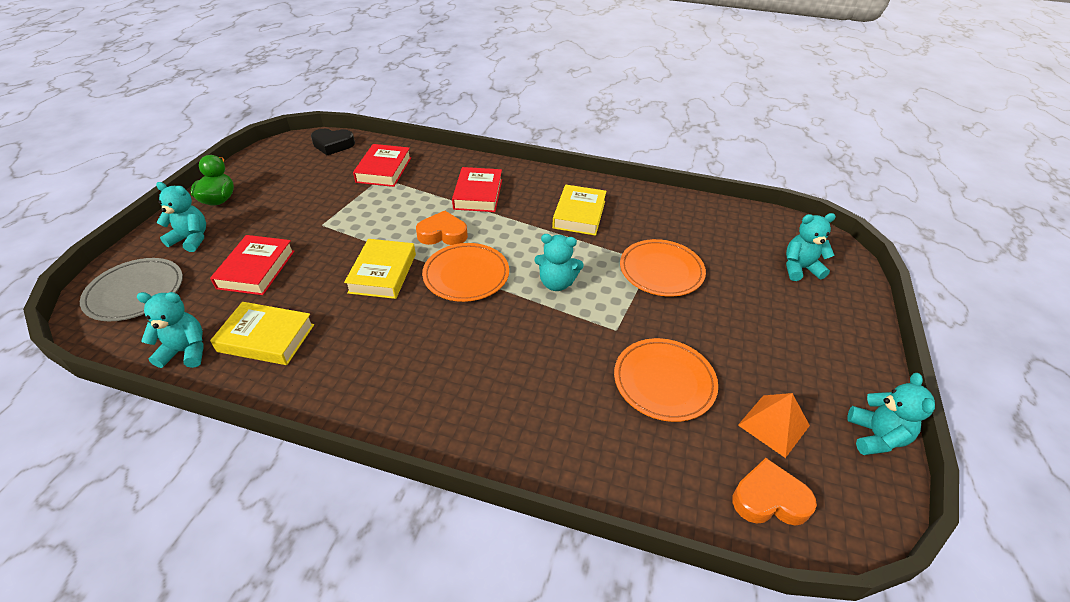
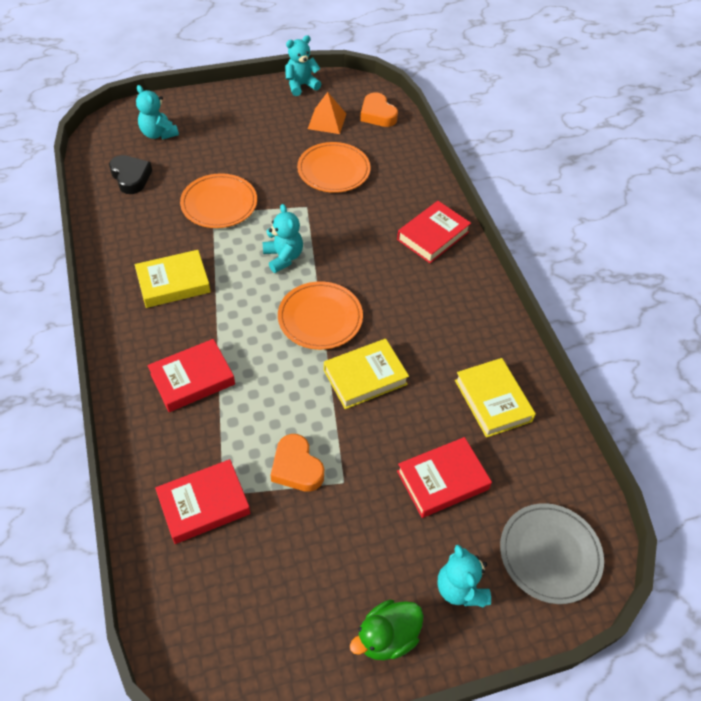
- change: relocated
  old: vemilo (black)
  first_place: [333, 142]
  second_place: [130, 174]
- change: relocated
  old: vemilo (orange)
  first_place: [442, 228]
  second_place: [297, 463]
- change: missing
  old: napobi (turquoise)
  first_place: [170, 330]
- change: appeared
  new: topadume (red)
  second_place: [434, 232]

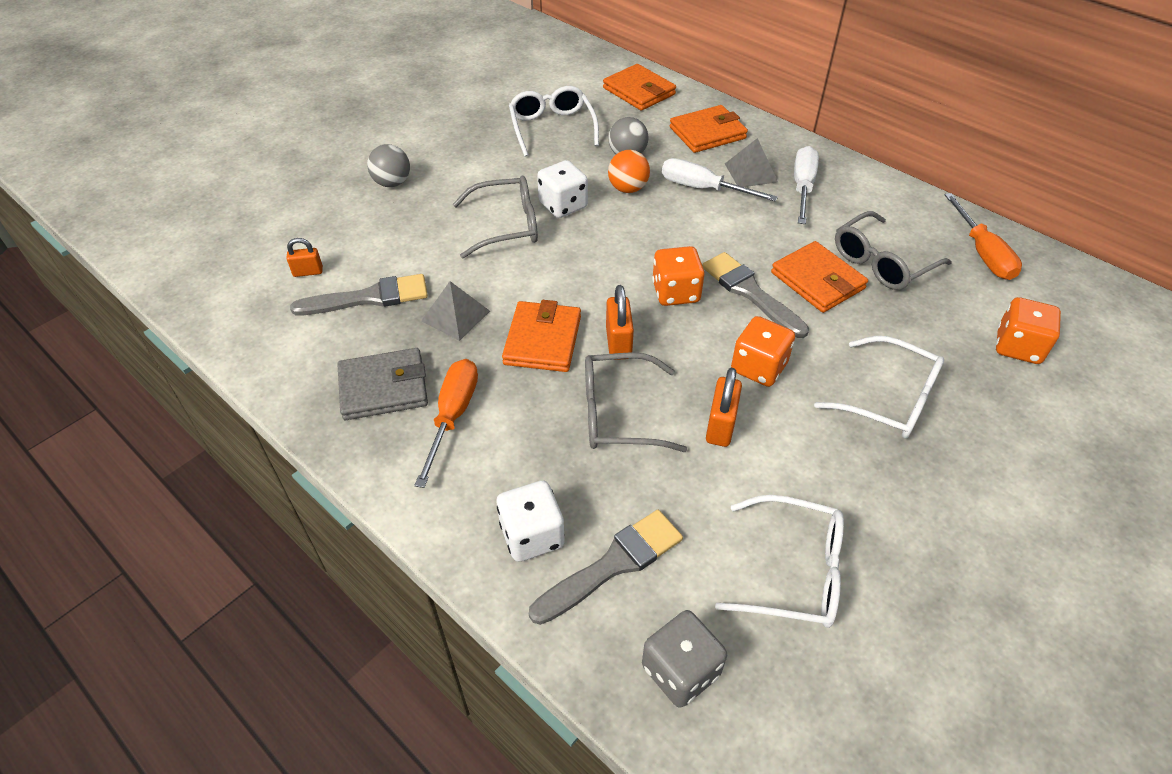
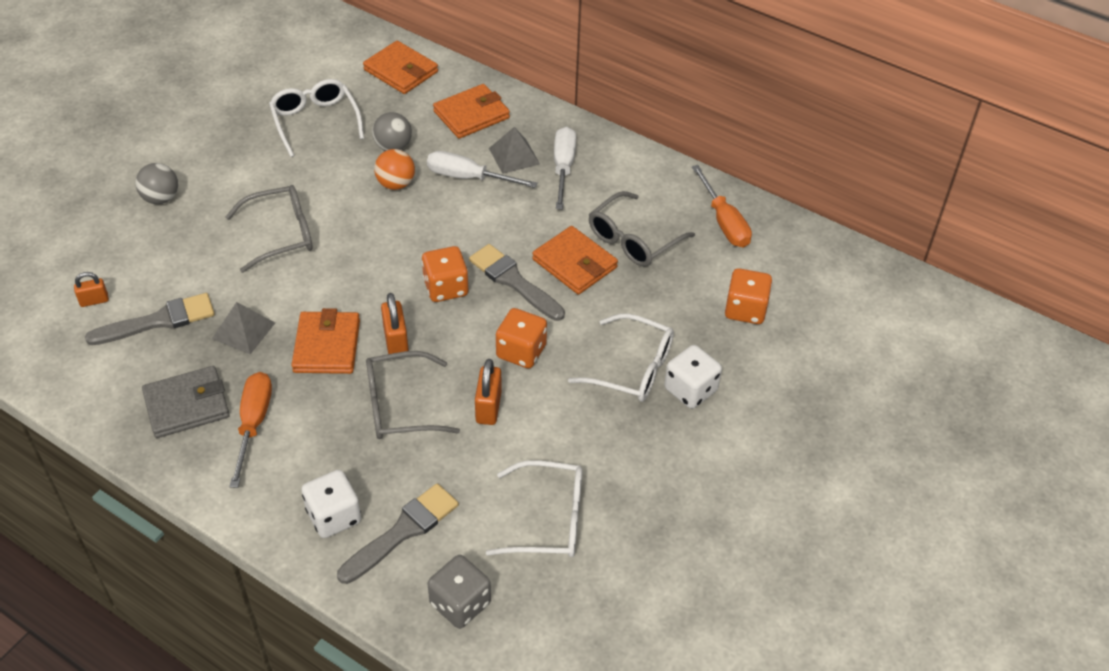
- change: relocated
  old: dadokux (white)
  first_place: [562, 189]
  second_place: [693, 377]

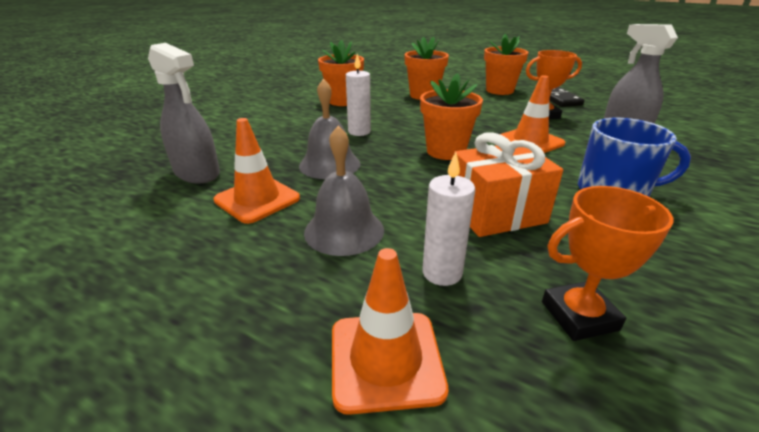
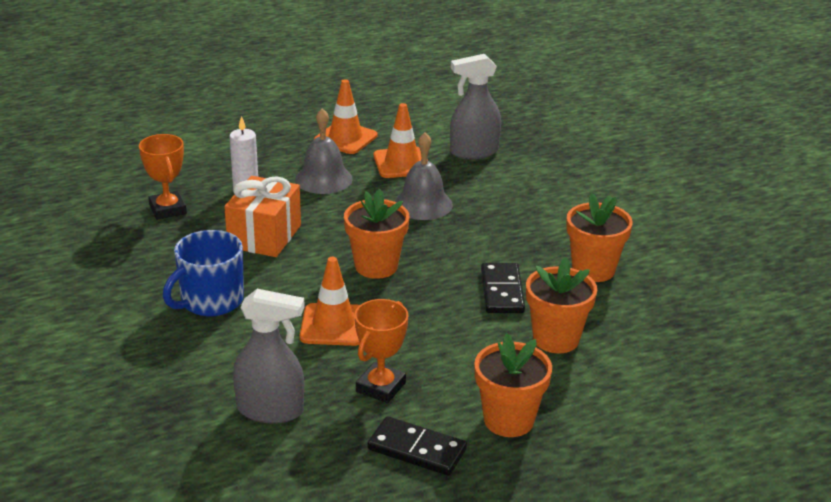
- change: missing
  old: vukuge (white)
  first_place: [358, 95]
- change: spun
  old: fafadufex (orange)
  first_place: [607, 263]
  second_place: [163, 177]
  degrees: -45
- change: relocated
  old: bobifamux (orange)
  first_place: [390, 331]
  second_place: [345, 116]
- change: appeared
  new: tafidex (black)
  second_place: [503, 288]

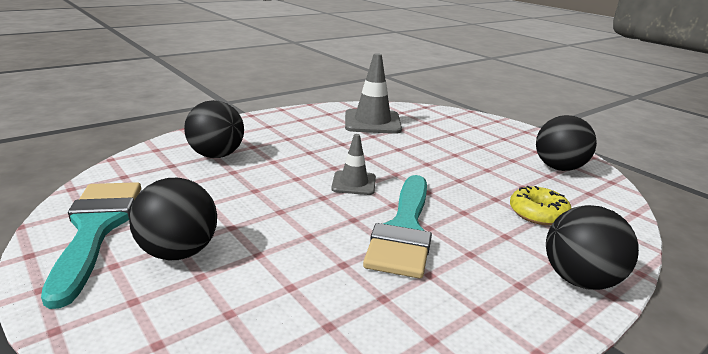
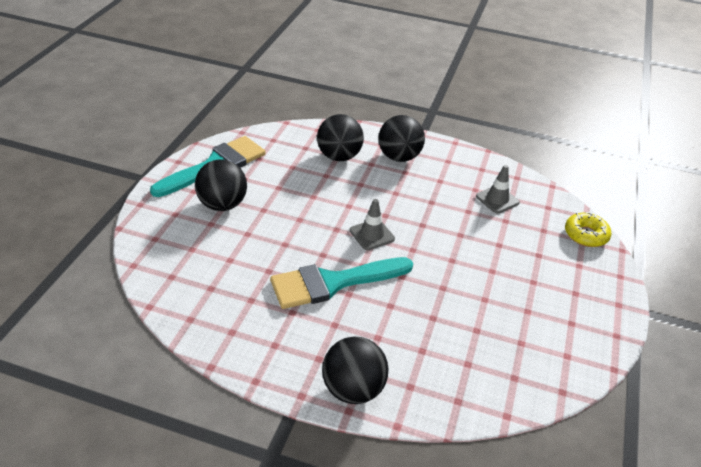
- change: size
  old: bobifamux (grey)
  first_place: [373, 93]
  second_place: [498, 189]
  factor: 0.58
- change: relocated
  old: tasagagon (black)
  first_place: [566, 143]
  second_place: [401, 138]
- change: relocated
  old: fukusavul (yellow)
  first_place: [541, 205]
  second_place: [588, 229]

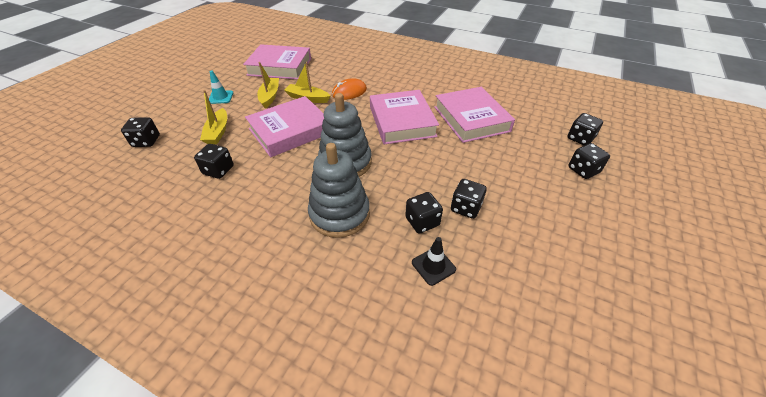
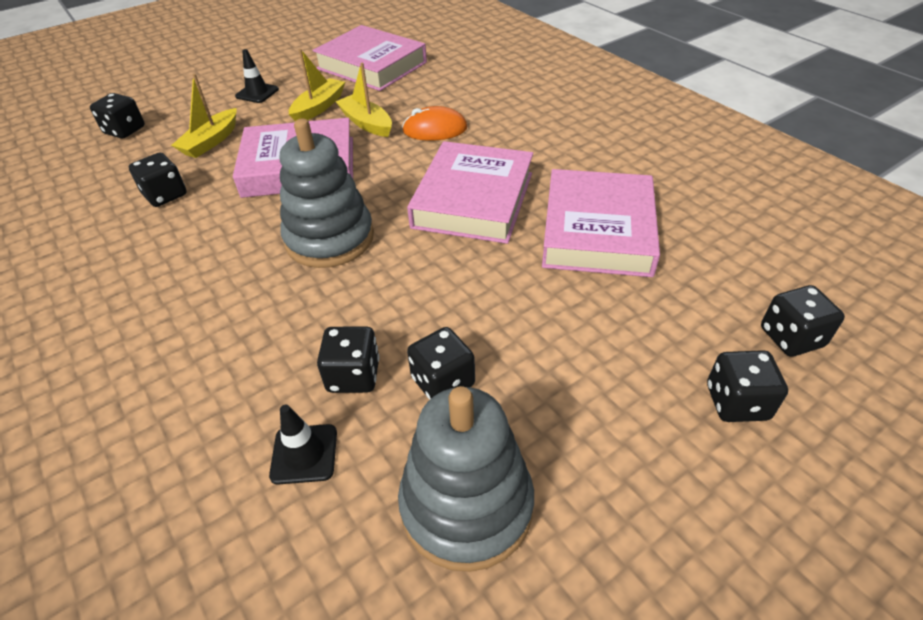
- change: colour
  old: bobifamux (turquoise)
  new: bobifamux (black)
  first_place: [221, 87]
  second_place: [257, 76]
- change: relocated
  old: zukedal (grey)
  first_place: [339, 190]
  second_place: [466, 479]

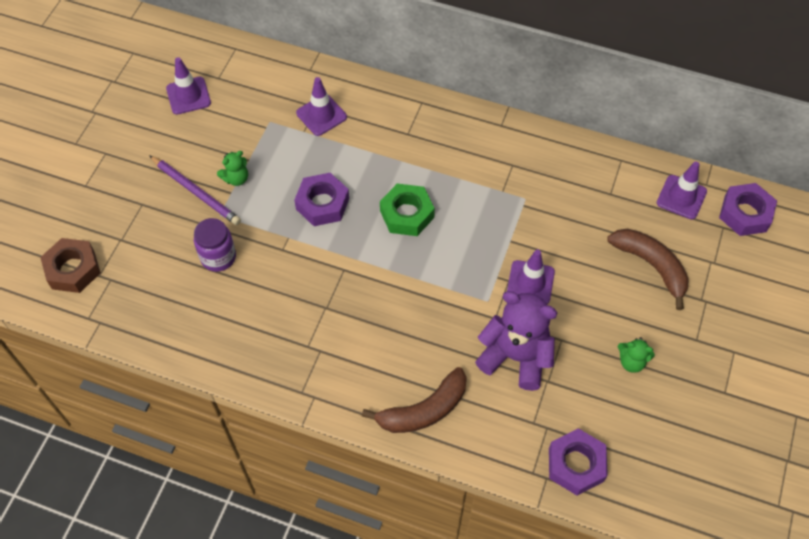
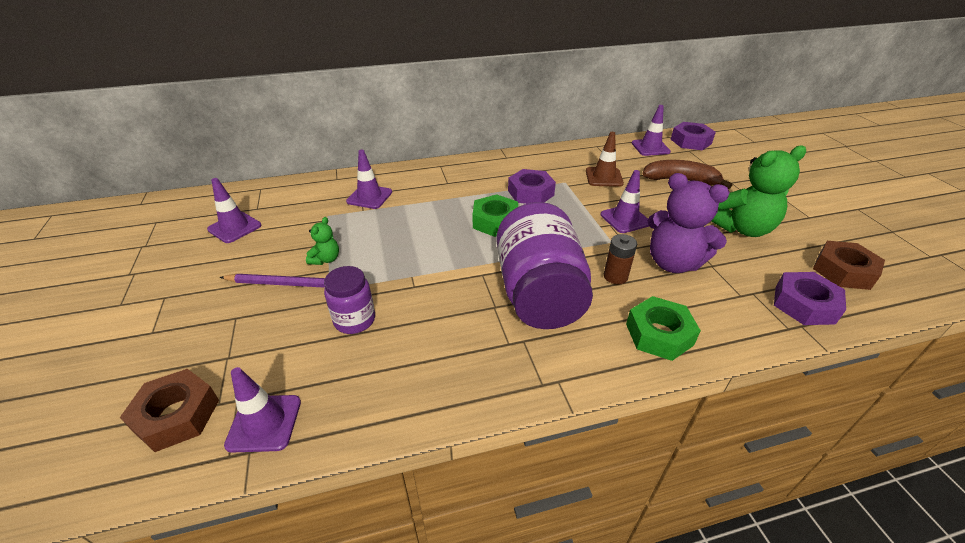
- change: relocated
  old: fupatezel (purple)
  first_place: [321, 199]
  second_place: [532, 186]
- change: spun
  old: napobi (purple)
  first_place: [516, 341]
  second_place: [689, 223]
  degrees: -135
- change: size
  old: napobi (green)
  first_place: [636, 355]
  second_place: [758, 191]
  factor: 2.12
- change: exchanged
  old: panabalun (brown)
  new: fupatezel (green)
  first_place: [414, 400]
  second_place: [663, 328]
- change: appeared
  new: bobifamux (brown)
  second_place: [605, 159]
- change: appeared
  new: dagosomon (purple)
  second_place: [544, 265]
- change: appeared
  new: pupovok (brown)
  second_place: [620, 259]
- change: appeared
  new: fupatezel (brown)
  second_place: [849, 265]
- change: appeared
  new: bobifamux (purple)
  second_place: [262, 410]

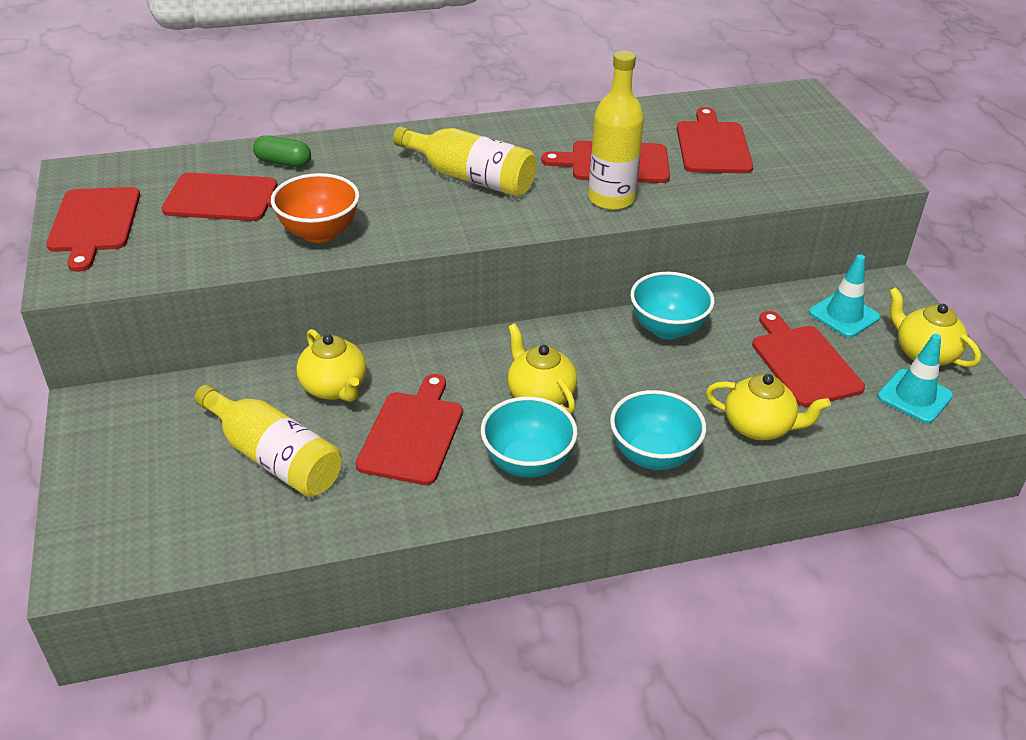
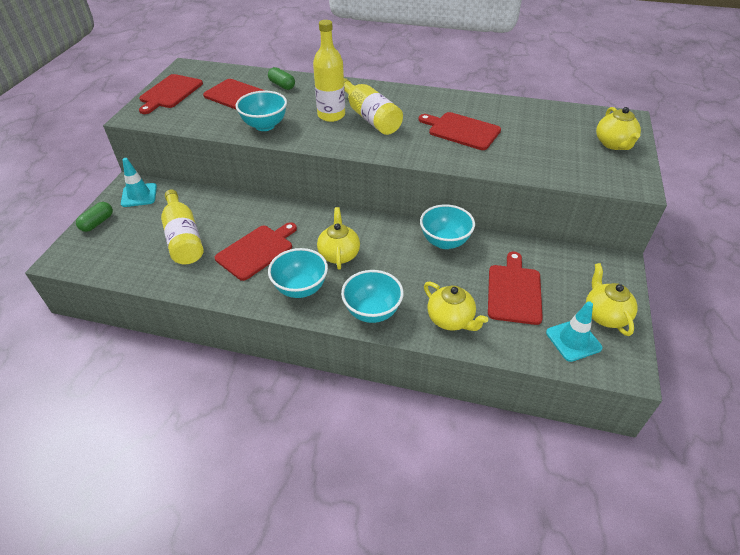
- change: relocated
  old: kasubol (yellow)
  first_place: [616, 130]
  second_place: [329, 71]
- change: missing
  old: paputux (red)
  first_place: [715, 140]
- change: colour
  old: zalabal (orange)
  new: zalabal (turquoise)
  first_place: [315, 208]
  second_place: [261, 111]
- change: relocated
  old: bobifamux (turquoise)
  first_place: [844, 296]
  second_place: [139, 182]
- change: relocated
  old: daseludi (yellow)
  first_place: [331, 365]
  second_place: [618, 128]
- change: appeared
  new: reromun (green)
  second_place: [94, 217]

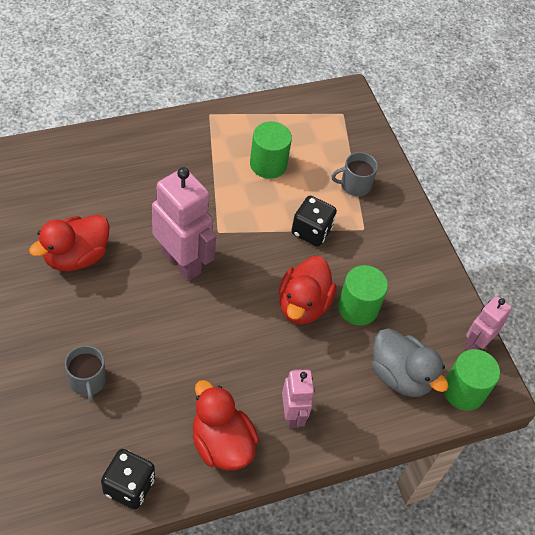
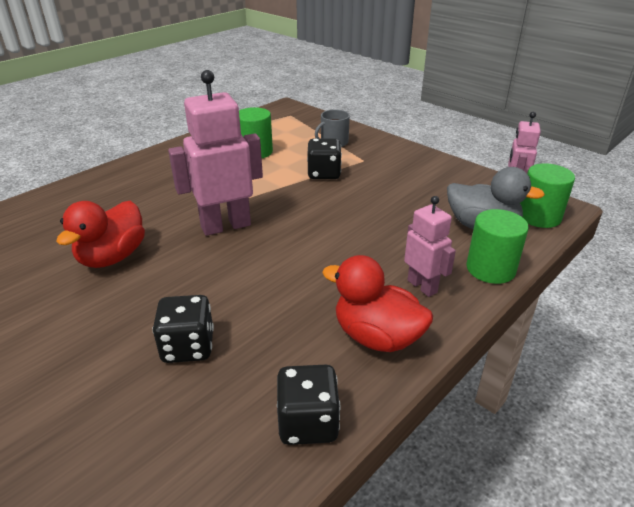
- change: spun
  old: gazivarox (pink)
  first_place: [184, 224]
  second_place: [215, 153]
  degrees: -45
- change: missing
  old: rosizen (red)
  first_place: [307, 290]
- change: relocated
  old: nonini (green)
  first_place: [363, 295]
  second_place: [498, 246]
- change: exchanged
  old: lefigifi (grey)
  new: dadokux (black)
  first_place: [85, 374]
  second_place: [183, 329]

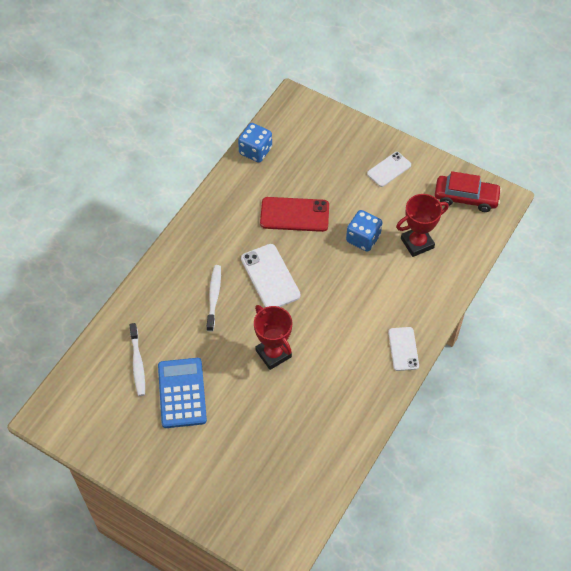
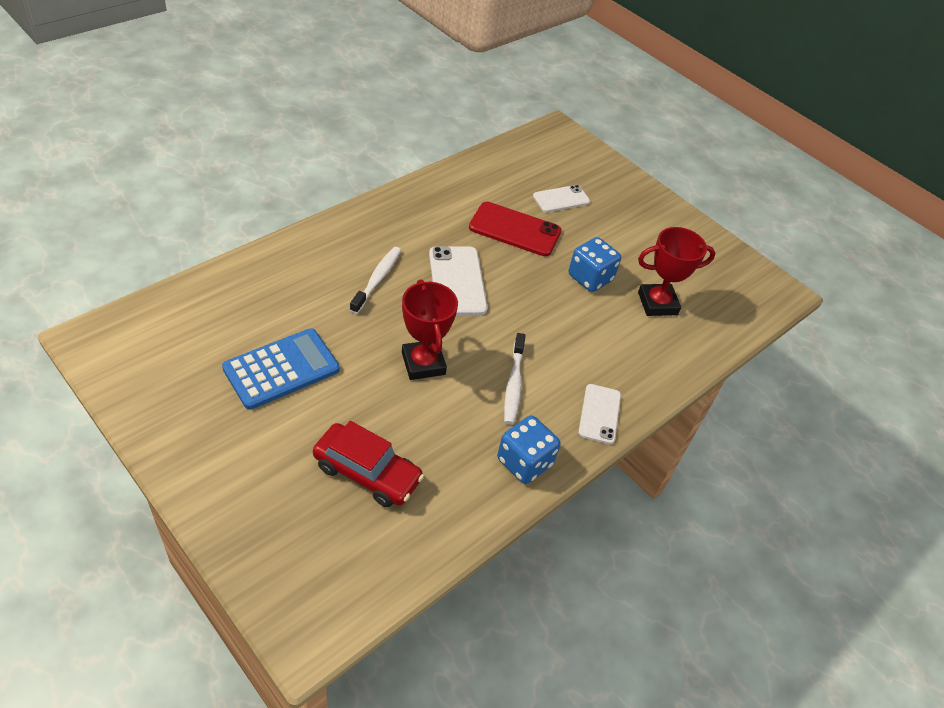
- change: relocated
  old: dadokux (blue)
  first_place: [255, 143]
  second_place: [528, 449]
- change: relocated
  old: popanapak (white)
  first_place: [389, 169]
  second_place: [561, 198]
- change: relocated
  old: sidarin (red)
  first_place: [468, 191]
  second_place: [368, 464]
- change: relocated
  old: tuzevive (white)
  first_place: [137, 359]
  second_place: [515, 379]
- change: spun
  old: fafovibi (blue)
  first_place: [182, 393]
  second_place: [281, 369]
  degrees: 45

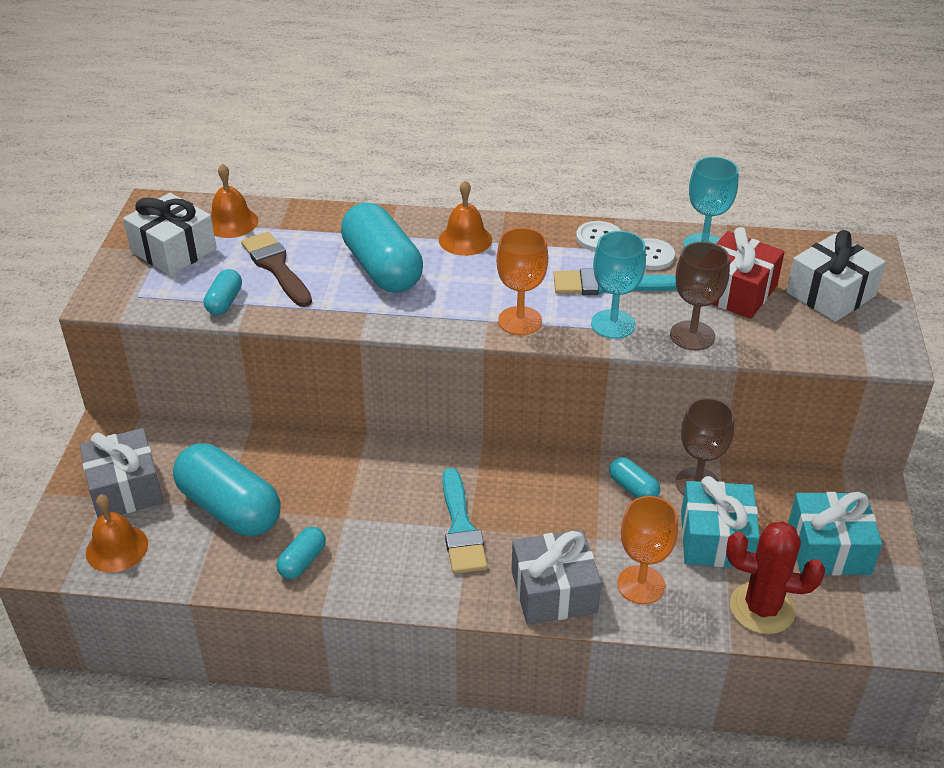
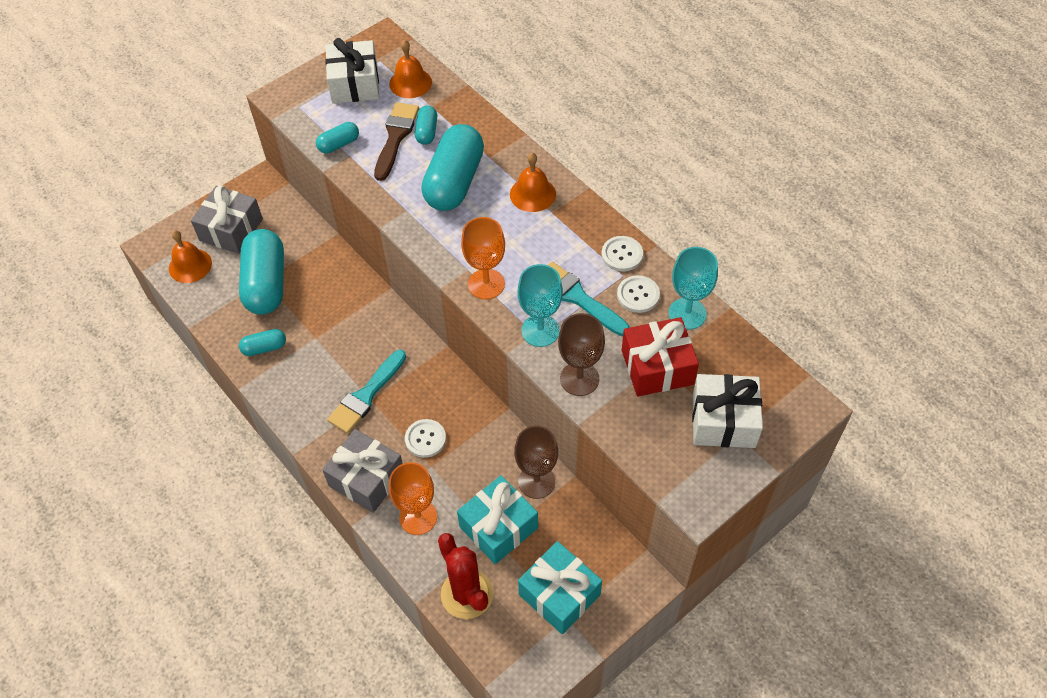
- change: relocated
  old: reromun (turquoise)
  first_place: [634, 477]
  second_place: [426, 125]
- change: appeared
  new: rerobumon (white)
  second_place: [425, 438]

